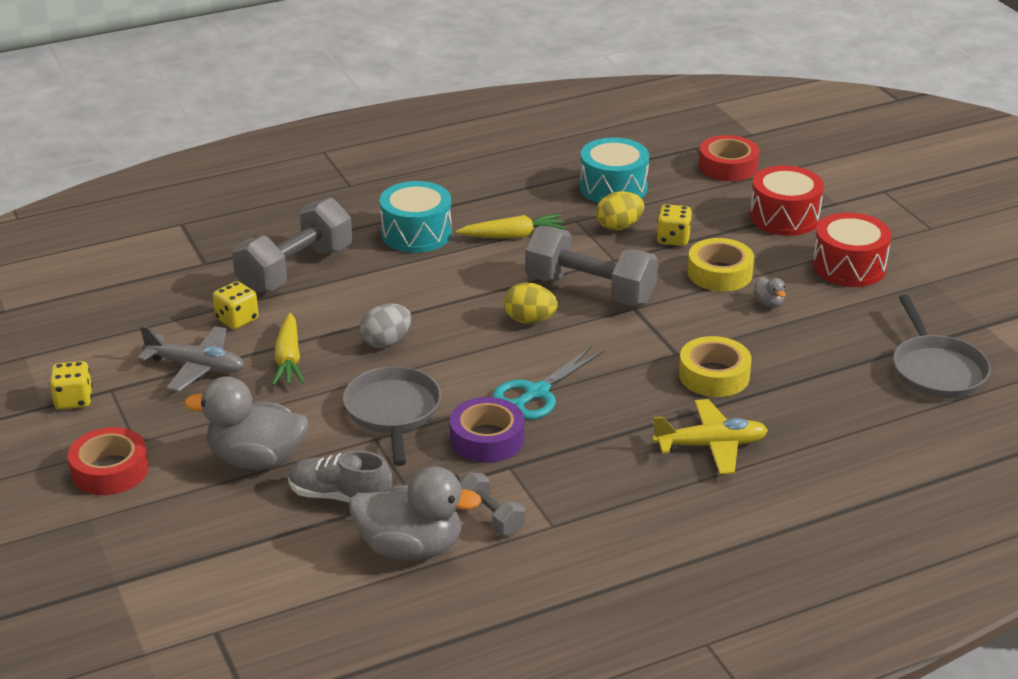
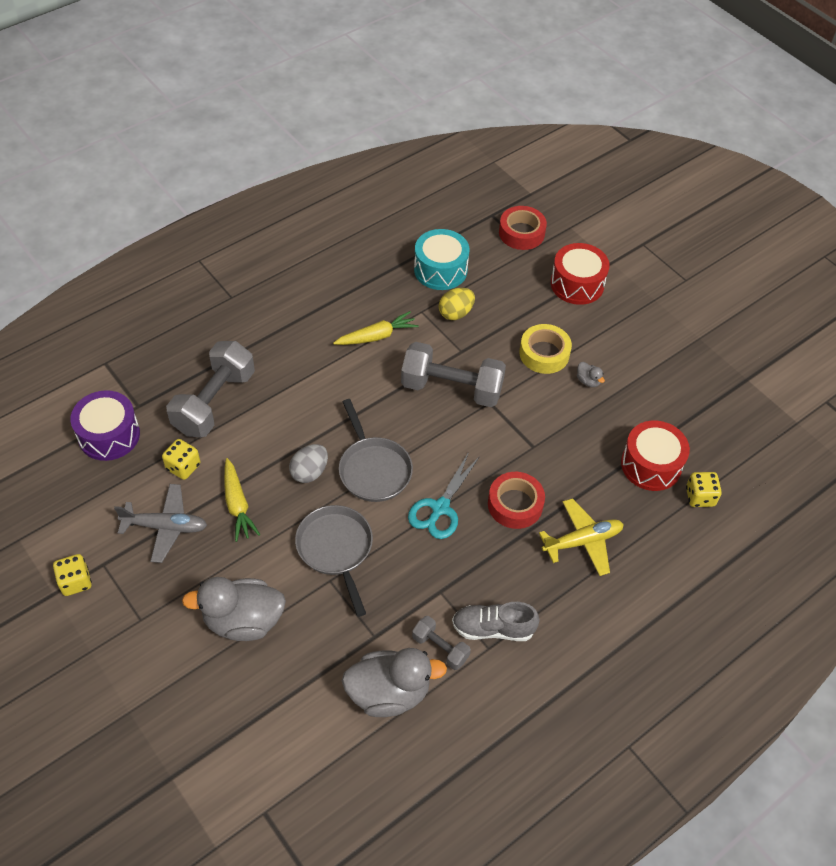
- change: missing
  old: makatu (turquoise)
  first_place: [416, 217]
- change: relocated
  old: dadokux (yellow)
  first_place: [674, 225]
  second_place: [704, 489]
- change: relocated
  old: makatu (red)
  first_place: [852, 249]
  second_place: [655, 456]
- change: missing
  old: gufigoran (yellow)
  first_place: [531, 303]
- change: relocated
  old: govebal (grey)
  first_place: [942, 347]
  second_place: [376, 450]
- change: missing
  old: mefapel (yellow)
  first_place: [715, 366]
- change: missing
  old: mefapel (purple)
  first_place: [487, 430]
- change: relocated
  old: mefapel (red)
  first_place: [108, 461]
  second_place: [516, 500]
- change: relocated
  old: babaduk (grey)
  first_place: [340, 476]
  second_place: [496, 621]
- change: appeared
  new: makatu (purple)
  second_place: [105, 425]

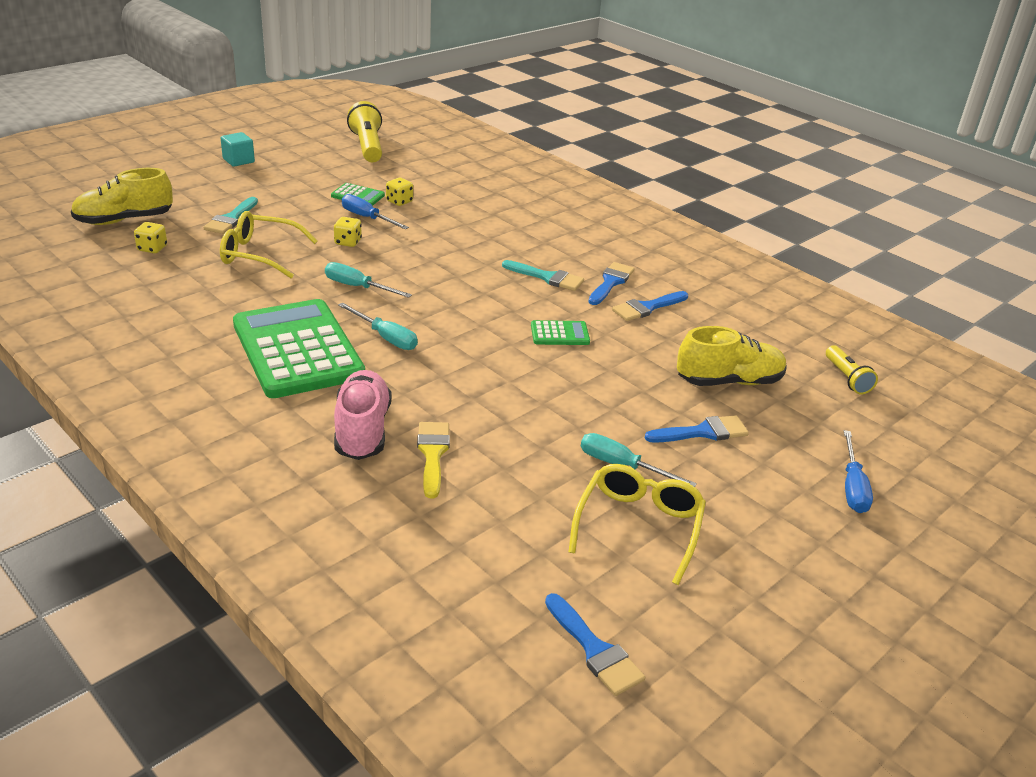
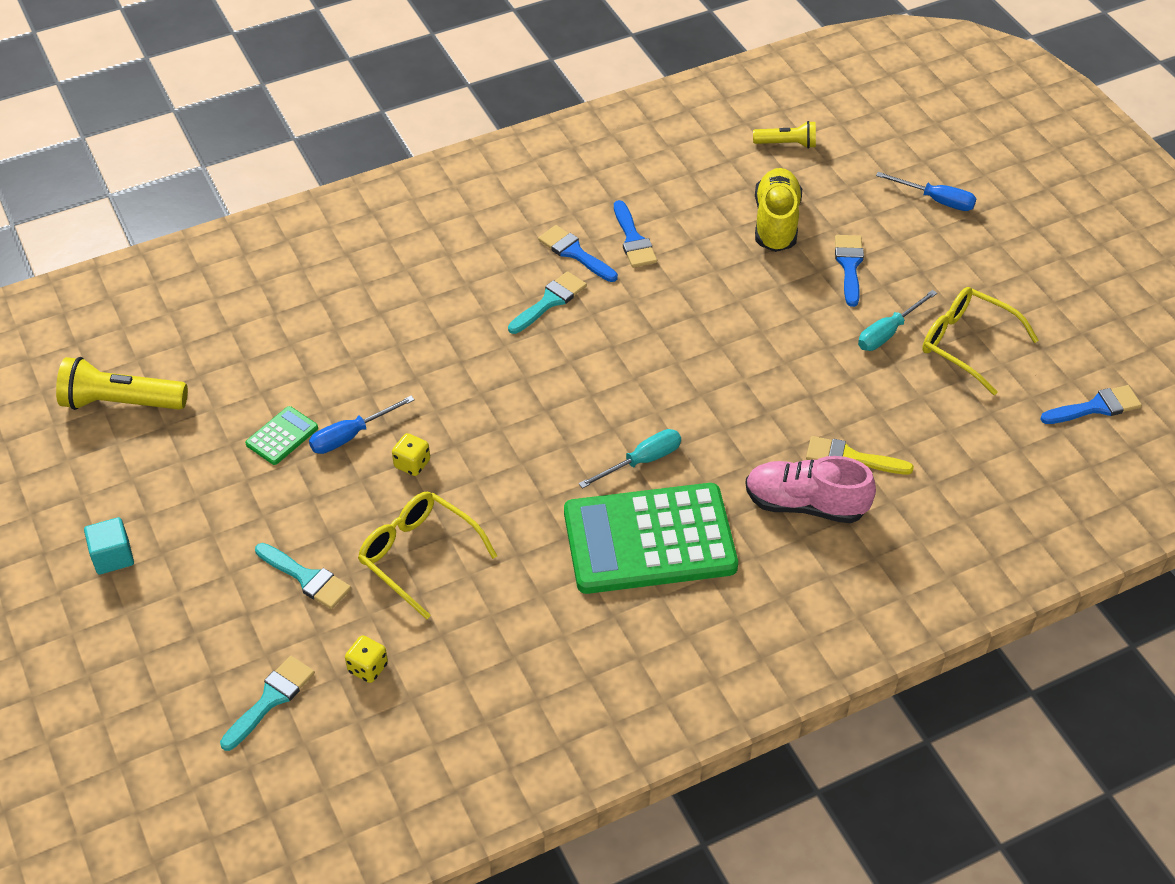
- change: exchanged
  old: babaduk (yellow)
  new: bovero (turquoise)
  first_place: [122, 196]
  second_place: [267, 703]
- change: missing
  old: dadokux (yellow)
  first_place: [399, 192]
- change: spun
  old: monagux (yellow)
  first_place: [268, 244]
  second_place: [427, 556]
  degrees: 105
- change: missing
  old: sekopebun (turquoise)
  first_place: [368, 280]
- change: missing
  old: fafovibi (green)
  first_place: [560, 332]

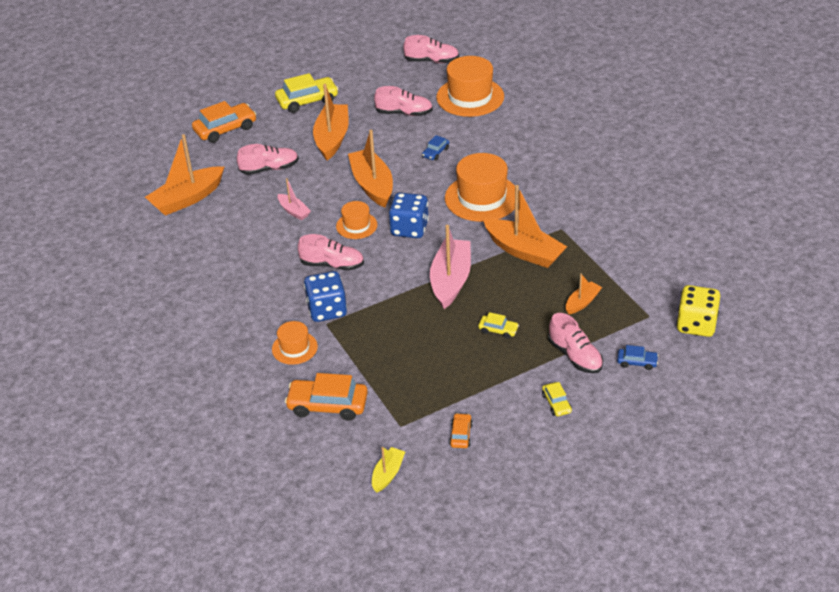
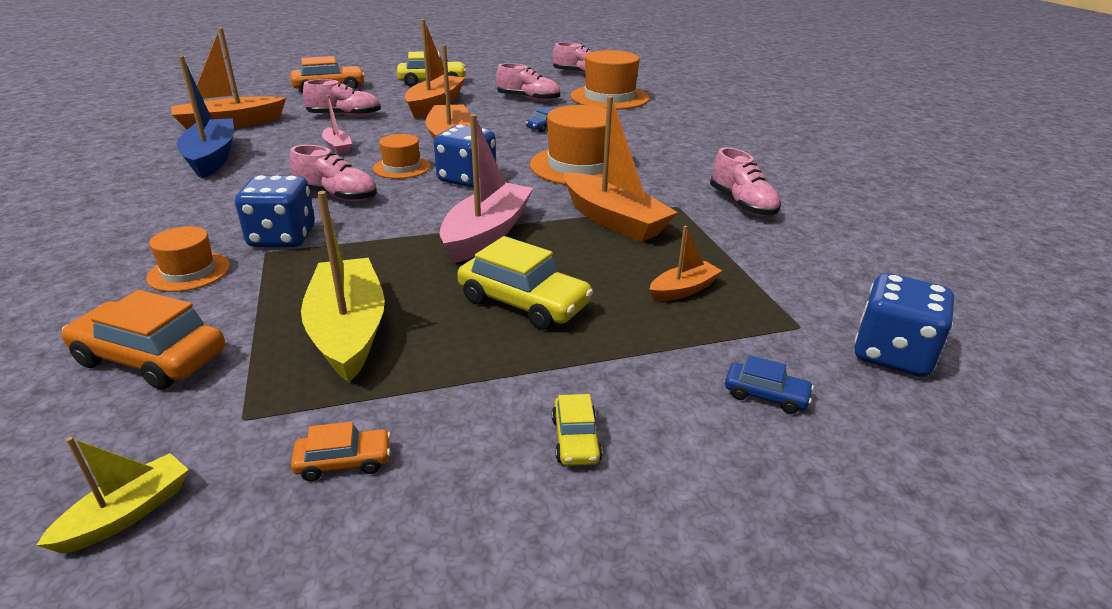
- change: colour
  old: dadokux (yellow)
  new: dadokux (blue)
  first_place: [698, 311]
  second_place: [904, 325]
- change: size
  old: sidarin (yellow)
  first_place: [498, 325]
  second_place: [525, 283]
  factor: 1.94
- change: relocated
  old: babaduk (pink)
  first_place: [575, 343]
  second_place: [745, 181]
- change: spun
  old: sidarin (orange)
  first_place: [461, 430]
  second_place: [341, 451]
  degrees: 60
- change: appeared
  new: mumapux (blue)
  second_place: [205, 117]
- change: appeared
  new: mumapux (yellow)
  second_place: [343, 286]

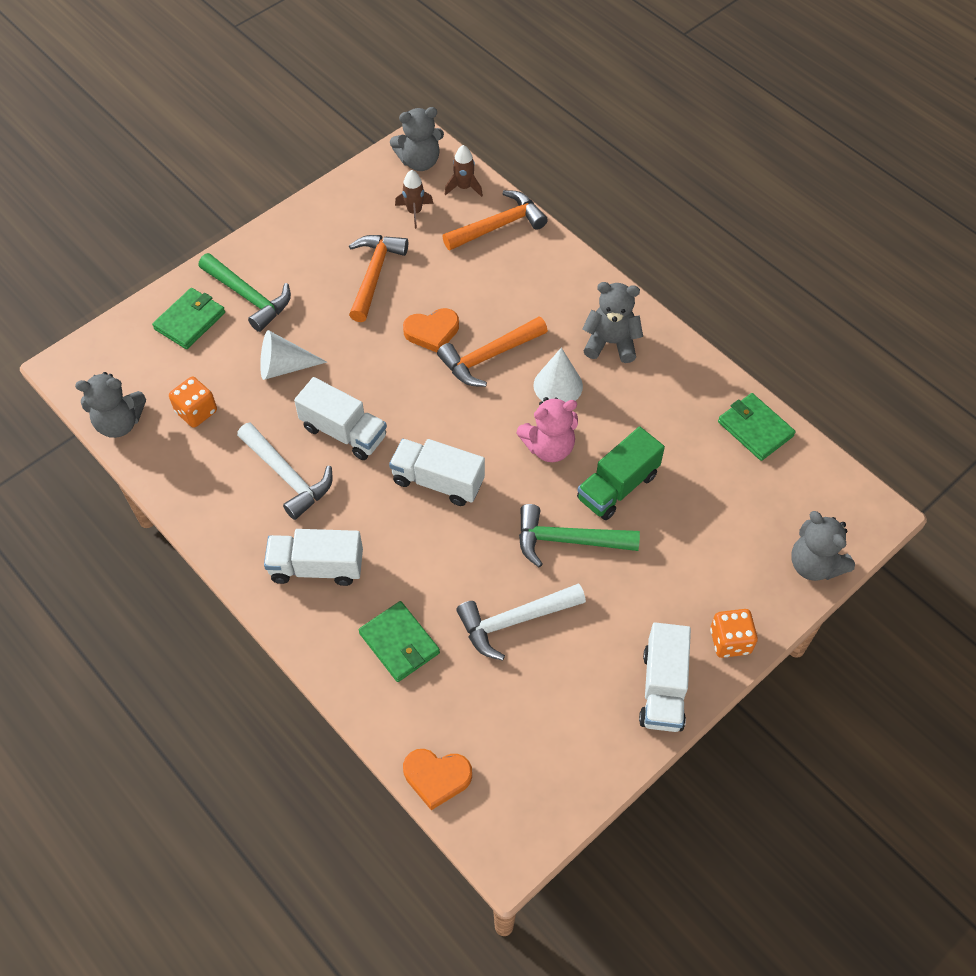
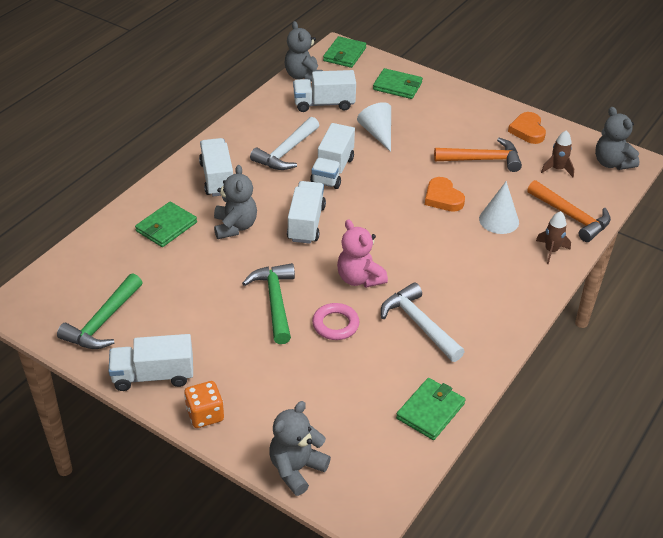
- change: relocated
  old: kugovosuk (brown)
  first_place: [464, 171]
  second_place: [553, 237]
- change: relocated
  old: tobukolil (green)
  first_place: [245, 292]
  second_place: [100, 311]
- change: relocated
  old: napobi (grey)
  first_place: [612, 322]
  second_place: [235, 202]
- change: missing
  old: tobukolil (orange)
  first_place: [492, 352]
- change: relocated
  old: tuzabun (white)
  first_place: [558, 375]
  second_place: [499, 207]
- change: exchanged
  old: dadokux (orange)
  new: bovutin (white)
  first_place: [193, 402]
  second_place: [324, 91]
- change: exchanged
  old: bovutin (green)
  new: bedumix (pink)
  first_place: [621, 473]
  second_place: [335, 321]
- change: relocated
  old: tobukolil (white)
  first_place: [521, 622]
  second_place: [423, 322]
- change: relocated
  old: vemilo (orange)
  first_place: [437, 779]
  second_place: [527, 128]
- change: appeared
  new: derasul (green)
  second_place: [344, 52]

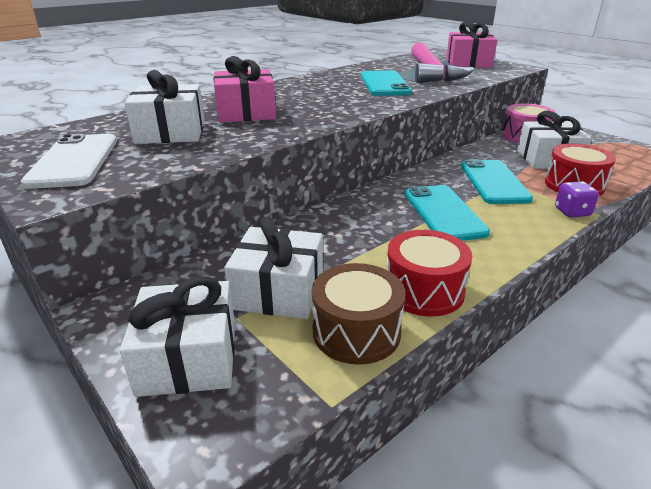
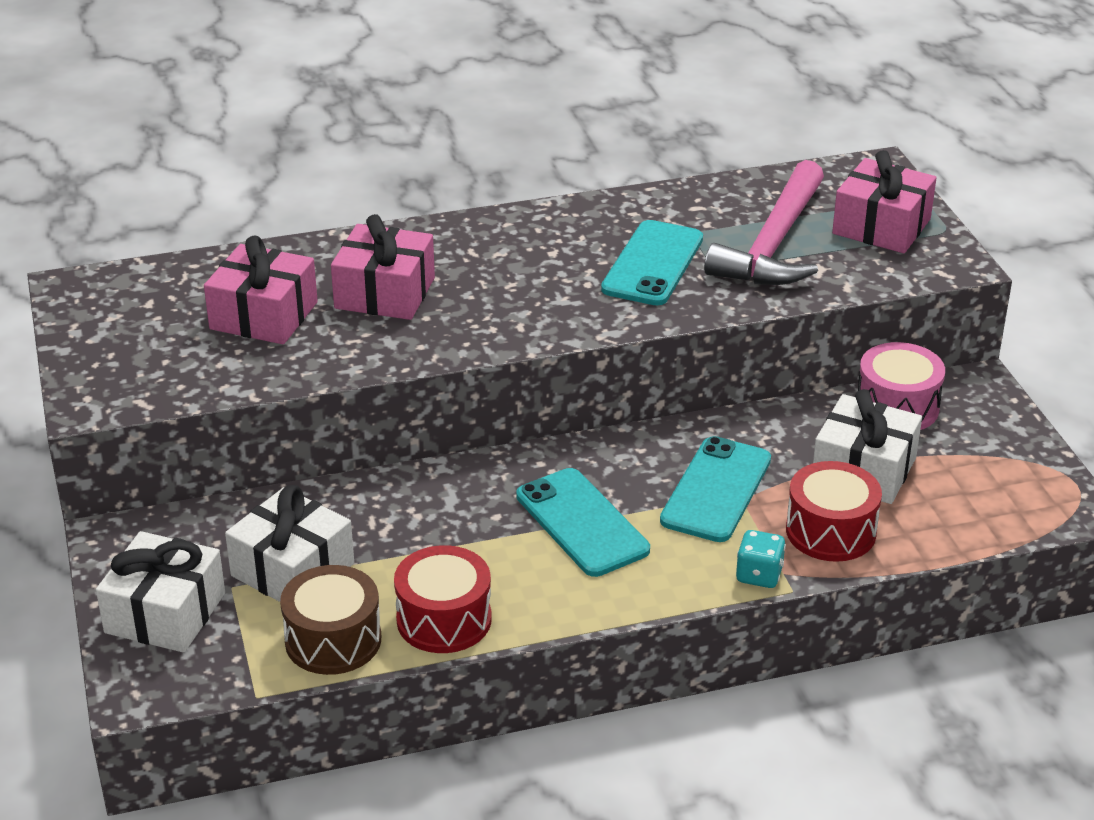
- change: colour
  old: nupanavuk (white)
  new: nupanavuk (pink)
  first_place: [165, 107]
  second_place: [261, 289]
- change: missing
  old: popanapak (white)
  first_place: [69, 161]
- change: colour
  old: dadokux (purple)
  new: dadokux (turquoise)
  first_place: [577, 199]
  second_place: [761, 559]
- change: spun
  old: popanapak (turquoise)
  first_place: [447, 213]
  second_place: [583, 522]
  degrees: -45

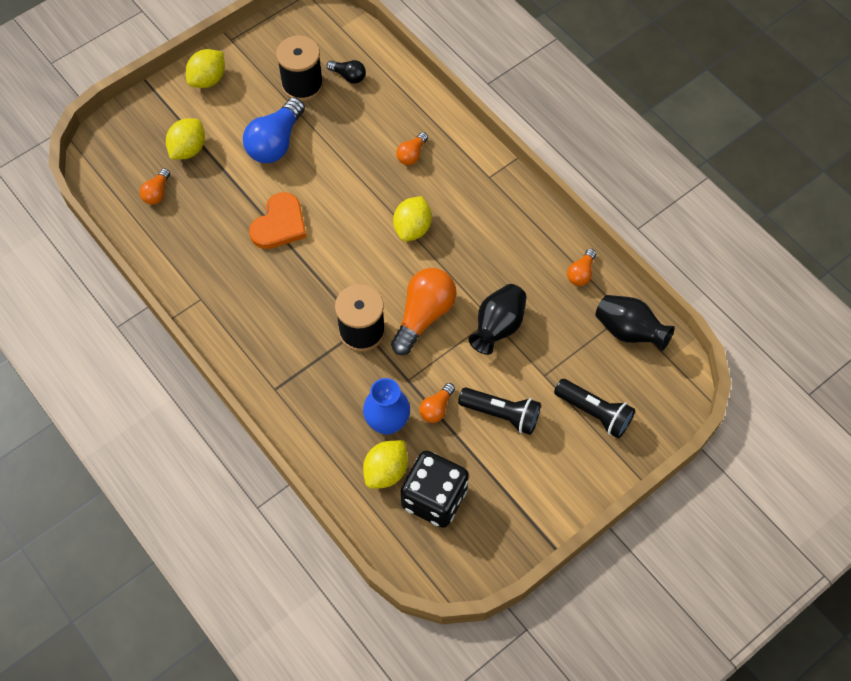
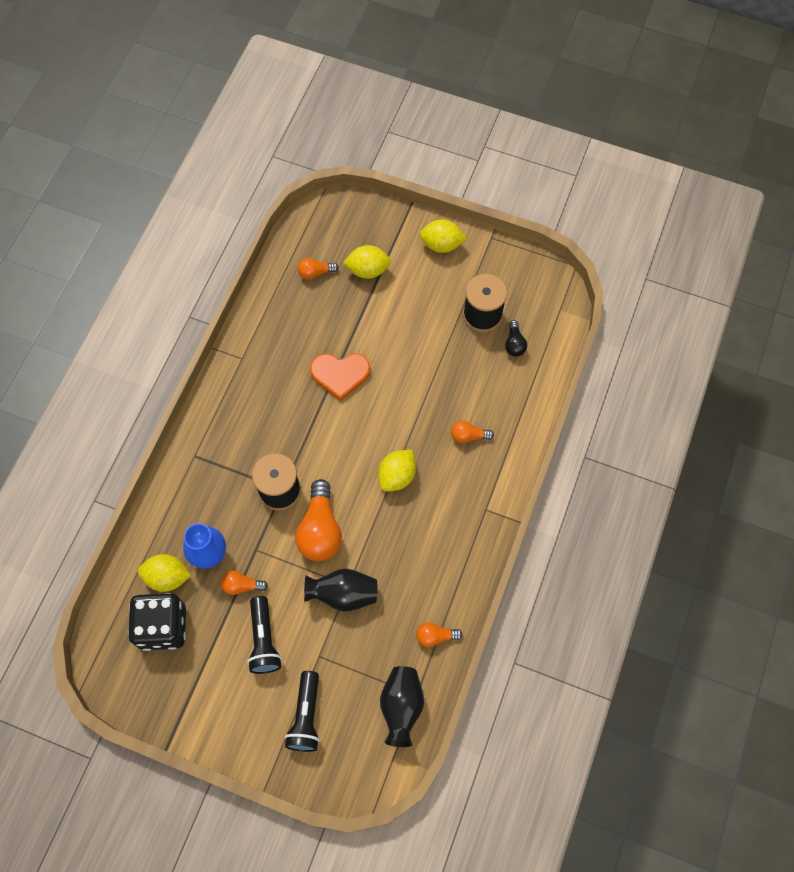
- change: missing
  old: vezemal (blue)
  first_place: [274, 130]
- change: spun
  old: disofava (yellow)
  first_place: [412, 218]
  second_place: [397, 471]
  degrees: -45
- change: spun
  old: vezemal (orange)
  first_place: [423, 311]
  second_place: [318, 520]
  degrees: 90

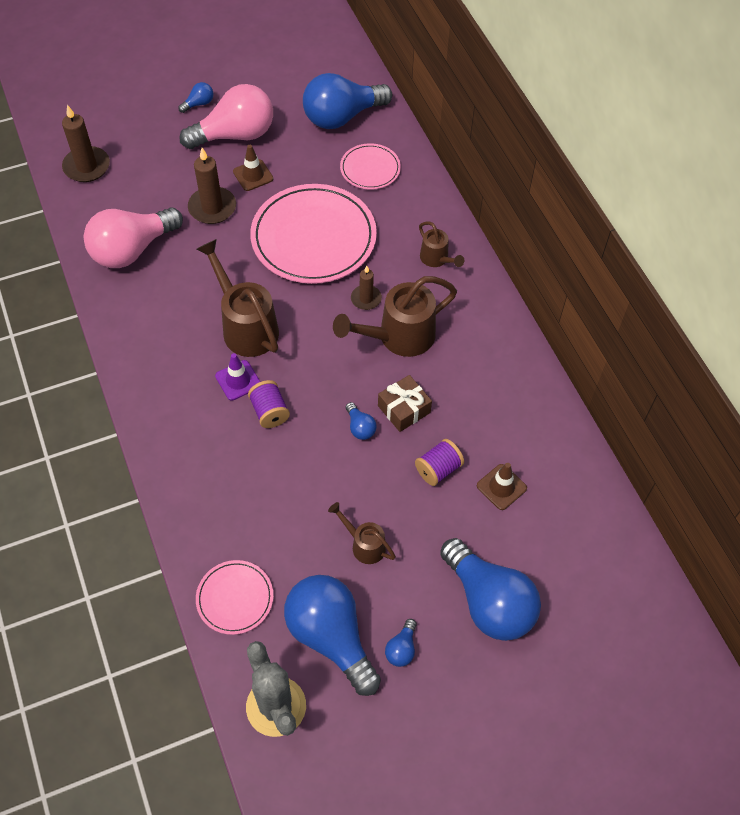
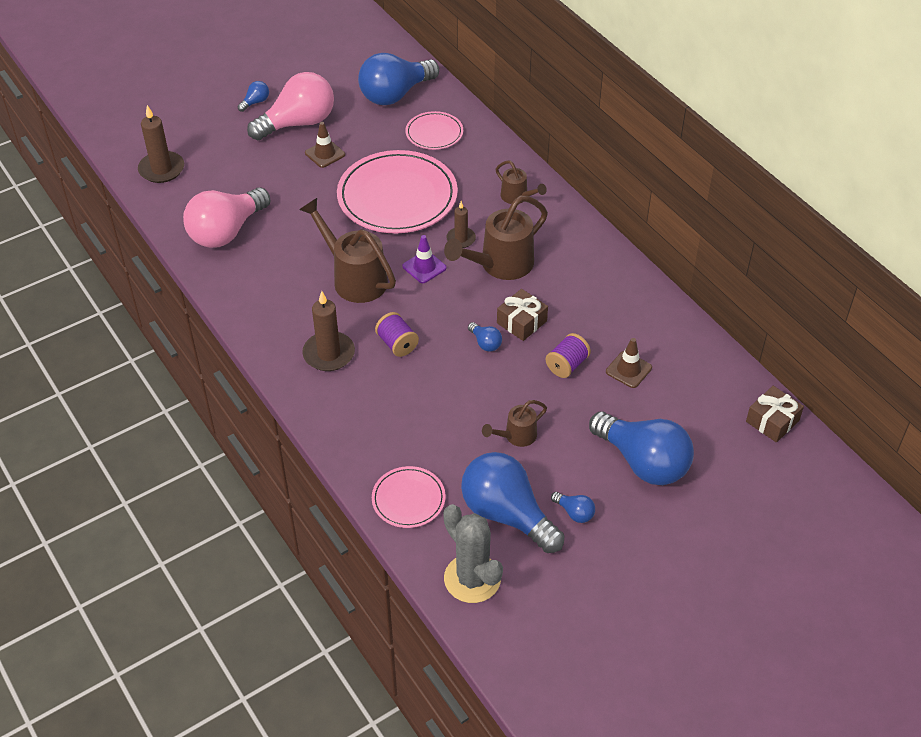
- change: relocated
  old: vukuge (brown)
  first_place: [212, 186]
  second_place: [328, 331]
- change: relocated
  old: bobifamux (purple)
  first_place: [237, 377]
  second_place: [425, 259]
- change: spun
  old: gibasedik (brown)
  first_place: [362, 533]
  second_place: [514, 423]
  degrees: -60
- change: spun
  old: vezemal (blue)
  first_place: [401, 643]
  second_place: [573, 507]
  degrees: -60
- change: appeared
  new: nupanavuk (brown)
  second_place: [775, 414]

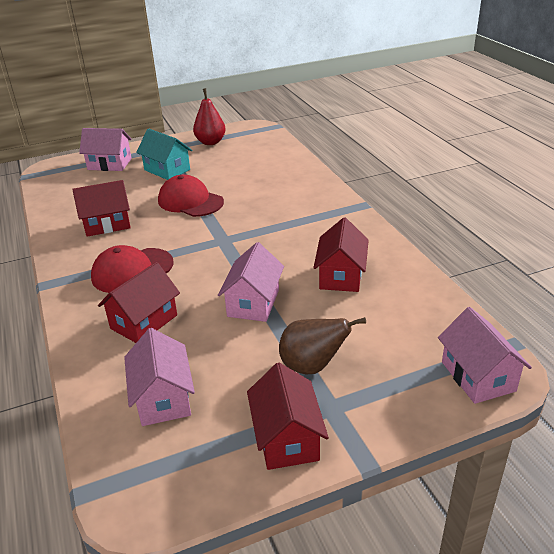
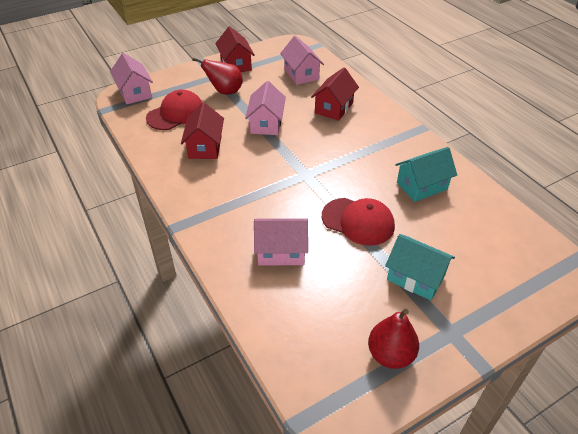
- change: relocated
  old: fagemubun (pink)
  first_place: [105, 149]
  second_place: [281, 241]
- change: colour
  old: fagemubun (red)
  new: fagemubun (turquoise)
  first_place: [101, 208]
  second_place: [426, 174]
- change: relocated
  old: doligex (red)
  first_place: [132, 269]
  second_place: [174, 110]
- change: colour
  old: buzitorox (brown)
  new: buzitorox (red)
  first_place: [322, 345]
  second_place: [217, 76]

